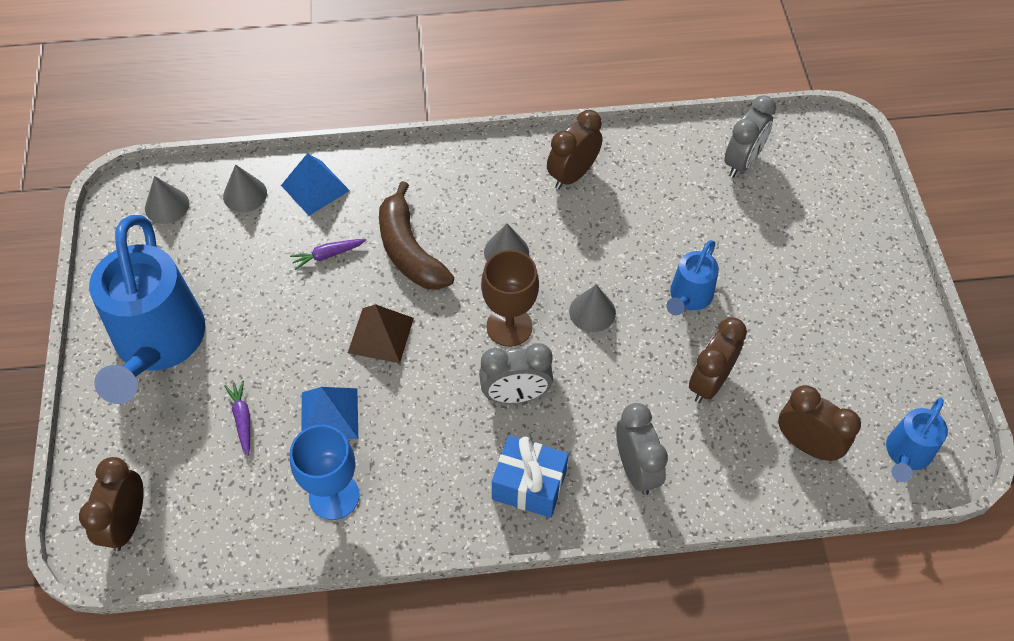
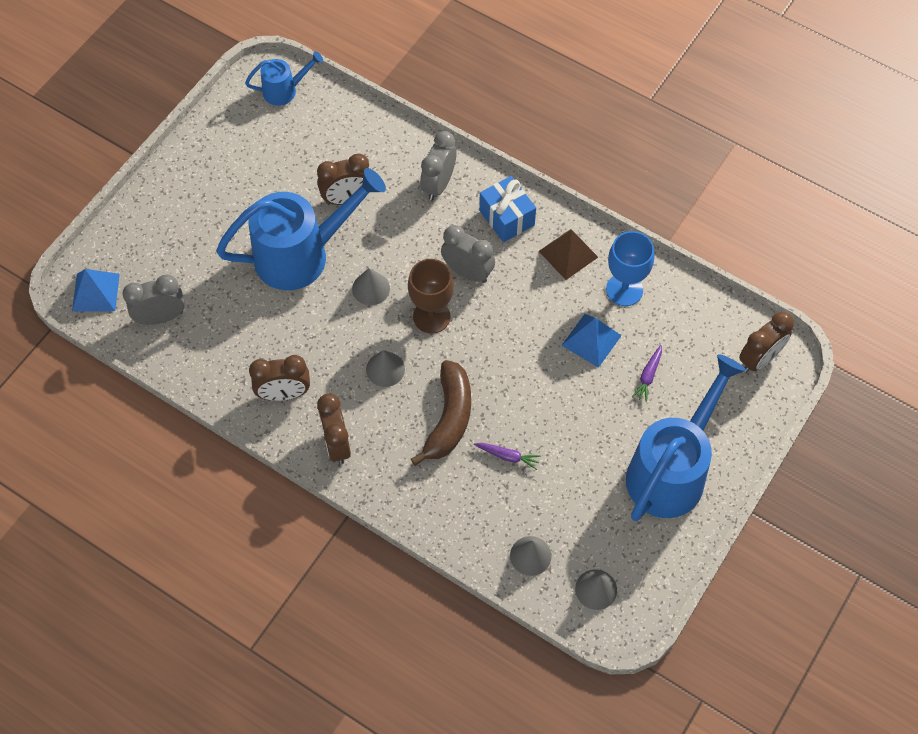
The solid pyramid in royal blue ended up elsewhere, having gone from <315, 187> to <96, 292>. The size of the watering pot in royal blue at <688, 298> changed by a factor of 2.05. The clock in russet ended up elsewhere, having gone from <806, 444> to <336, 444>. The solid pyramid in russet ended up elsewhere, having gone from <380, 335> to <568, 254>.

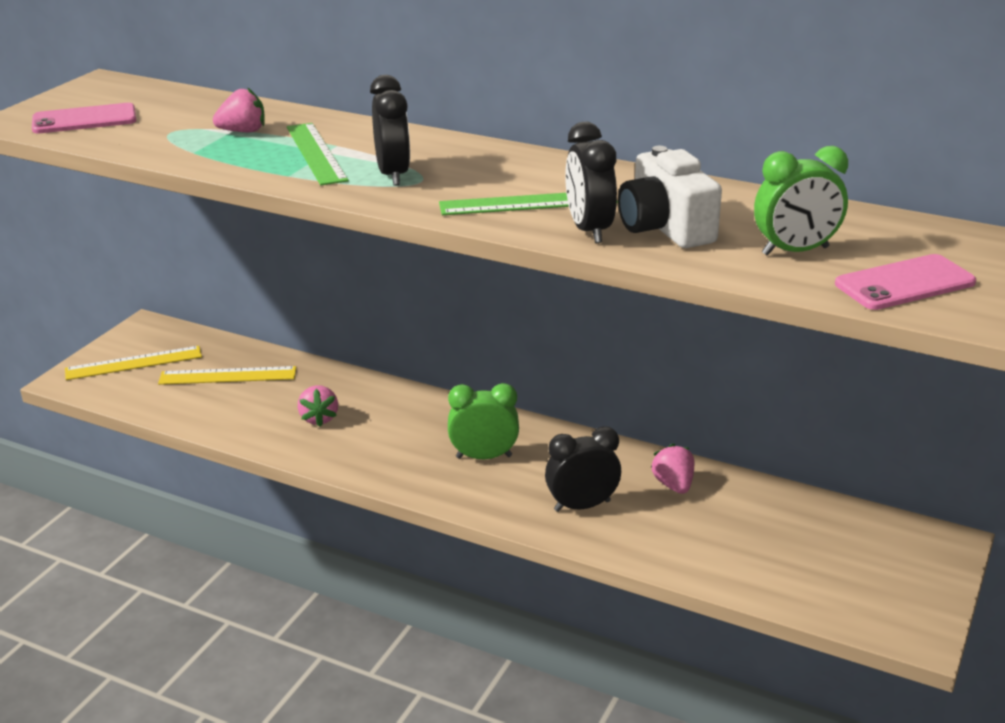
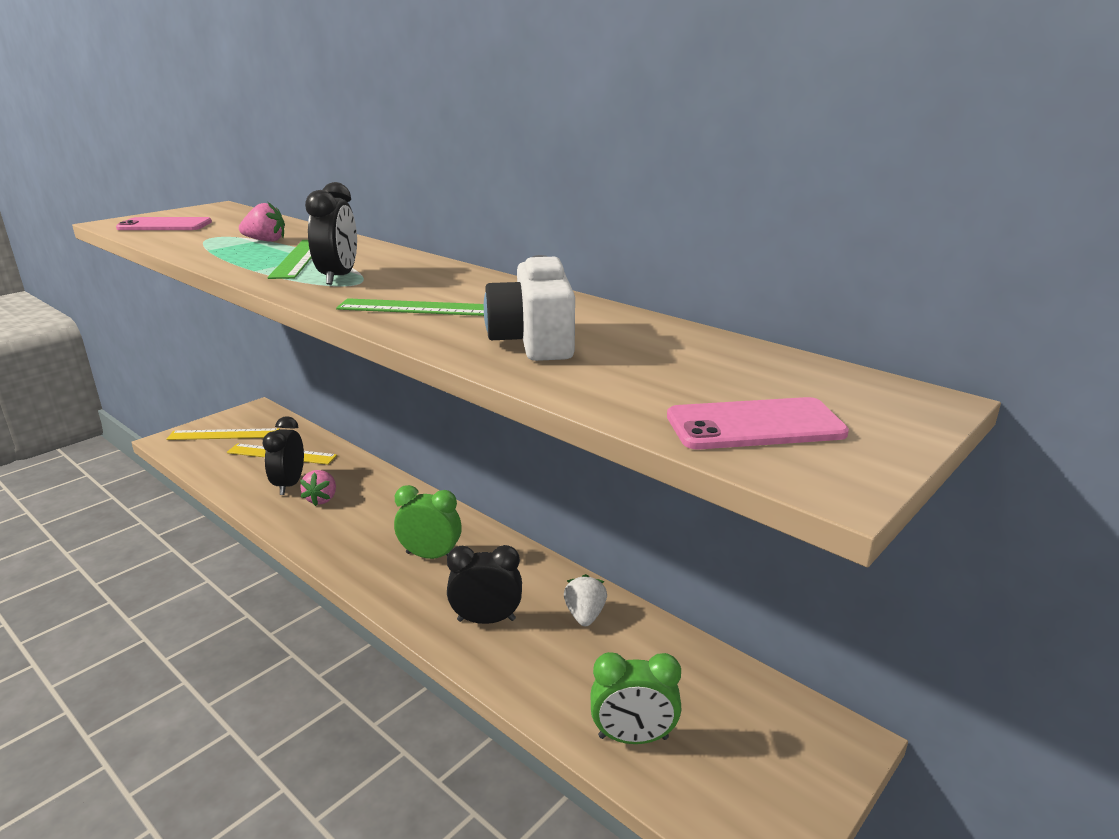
The clock in jet-black ended up elsewhere, having gone from <589, 230> to <289, 485>. What was the berry in rose-pink at <673, 485> turned into the berry in snow-white at <585, 615>. The clock in emerald ended up elsewhere, having gone from <795, 251> to <633, 737>.

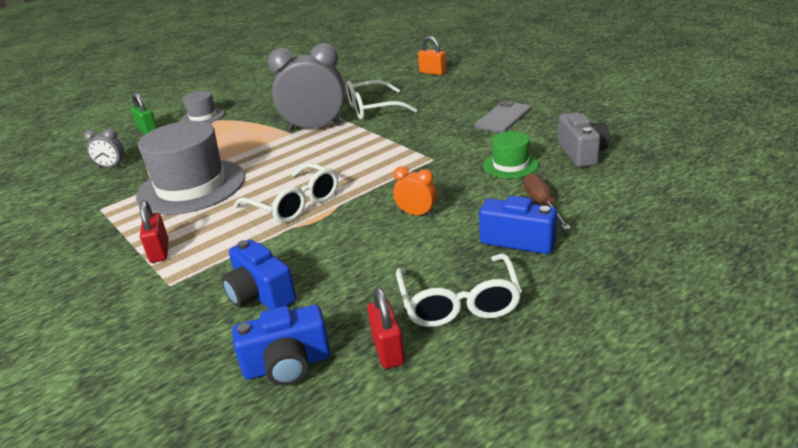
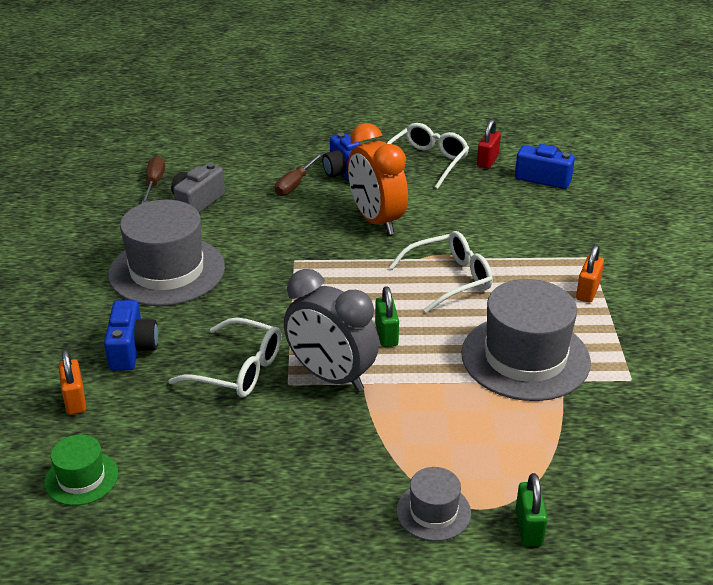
The tall hat in emerald ended up elsewhere, having gone from <510, 165> to <81, 478>. The camera in royal blue ended up elsewhere, having gone from <260, 295> to <132, 349>. Where the smartphone in ash-grey stood at <503, 118>, the tall hat in ash-grey came to stand at <167, 271>. The second view gained the screwdriver in russet at <154, 183>. The size of the clock in bright orange at <416, 214> changed by a factor of 2.14. The second view gained the lock in emerald at <386, 335>. The glasses in snow-white at <295, 204> ended up facing another way, 75 degrees clockwise from before. What was the lock in crimson at <159, 251> turned into the lock in bright orange at <587, 291>. The second view lost the clock in ash-grey at <112, 167>.

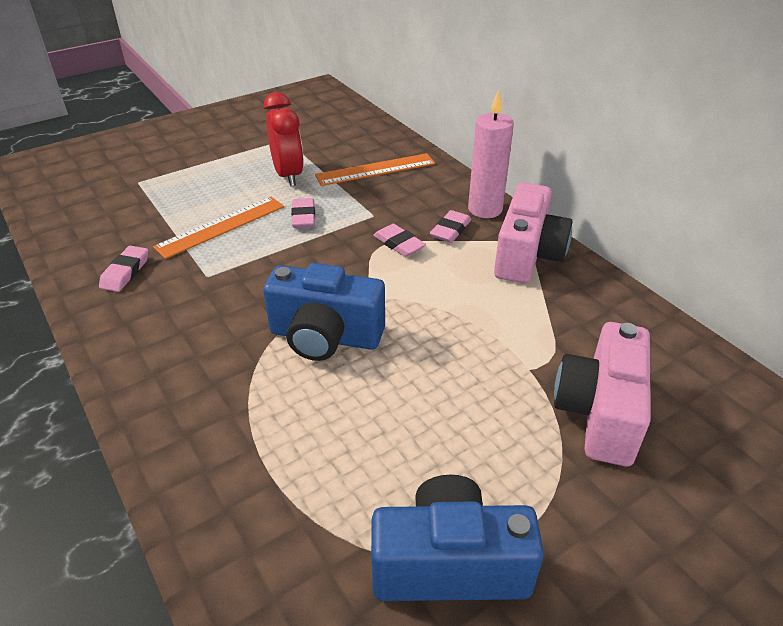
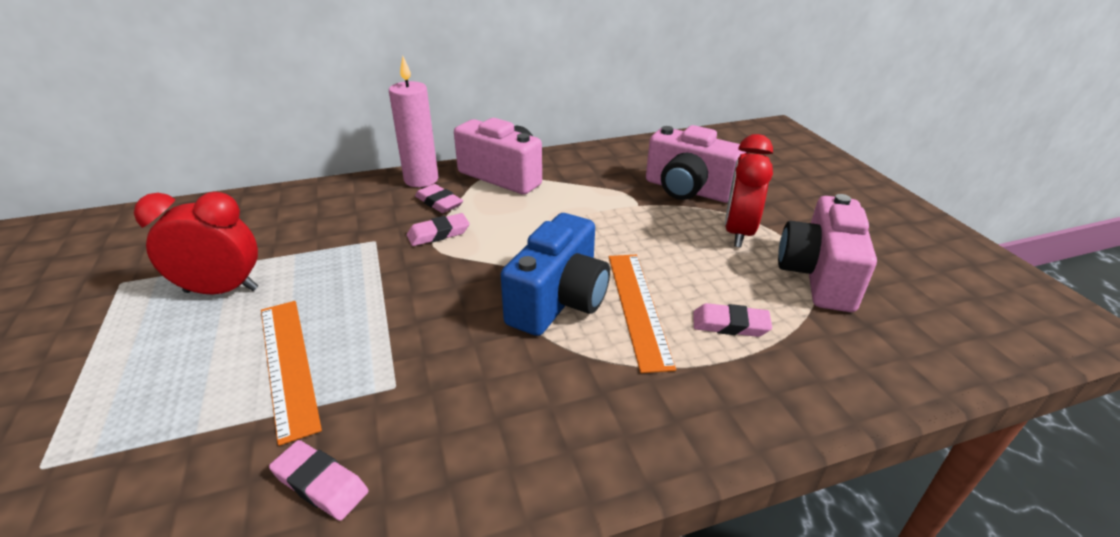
The measuring stick in bright orange ended up elsewhere, having gone from <375, 169> to <637, 307>. The eraser in rose-pink ended up elsewhere, having gone from <303, 217> to <730, 324>. The second view gained the clock in crimson at <738, 232>. What was the camera in royal blue at <449, 564> turned into the camera in rose-pink at <818, 276>.

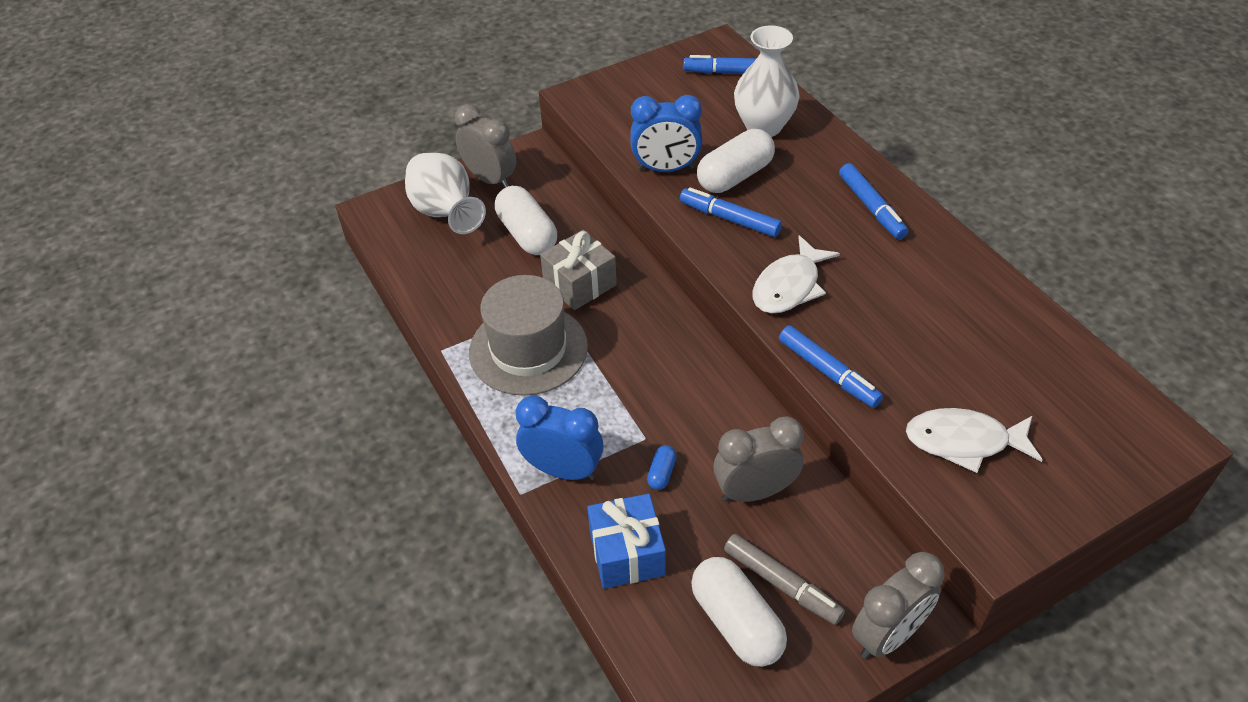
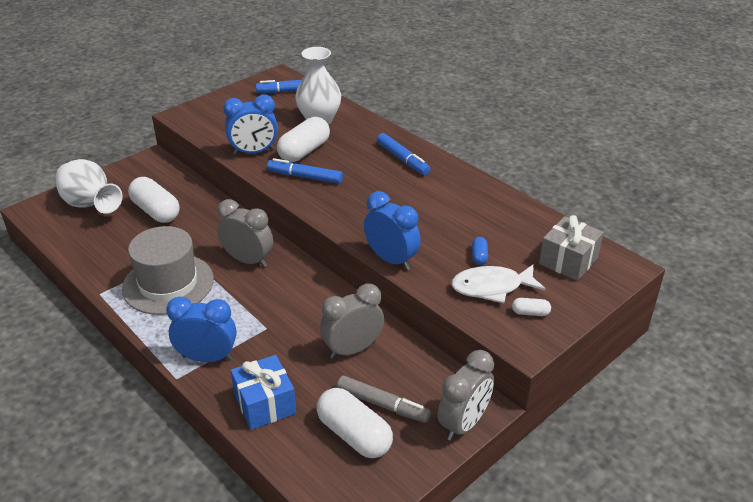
The clock in ash-grey ended up elsewhere, having gone from <490, 179> to <248, 260>. Where the marker in royal blue stood at <828, 373>, the clock in royal blue came to stand at <391, 259>. The pill in royal blue ended up elsewhere, having gone from <662, 473> to <479, 256>. The second view gained the pill in snow-white at <530, 313>. The present in ash-grey ended up elsewhere, having gone from <580, 284> to <568, 261>. The second view lost the fish figure in snow-white at <789, 286>.

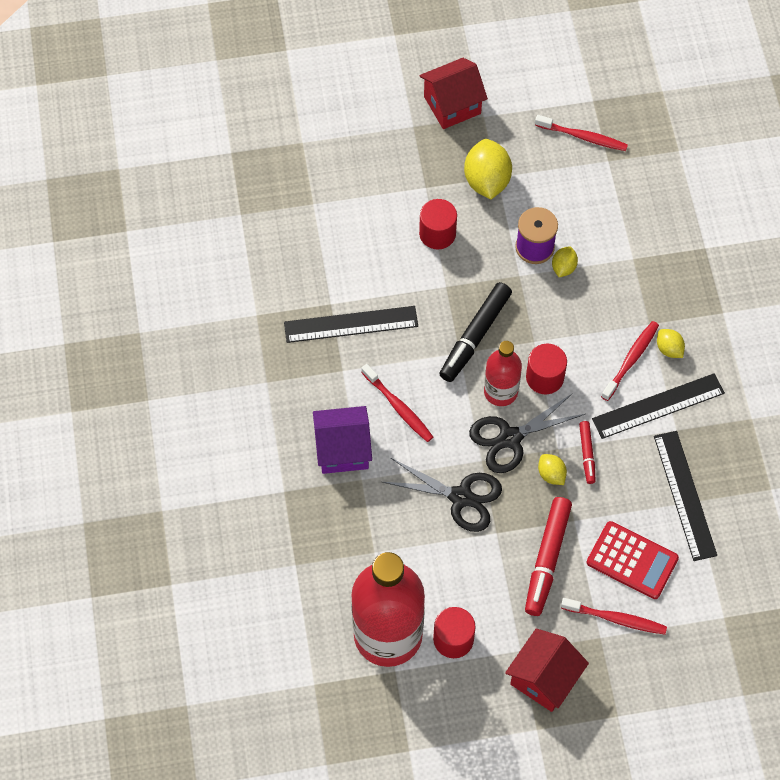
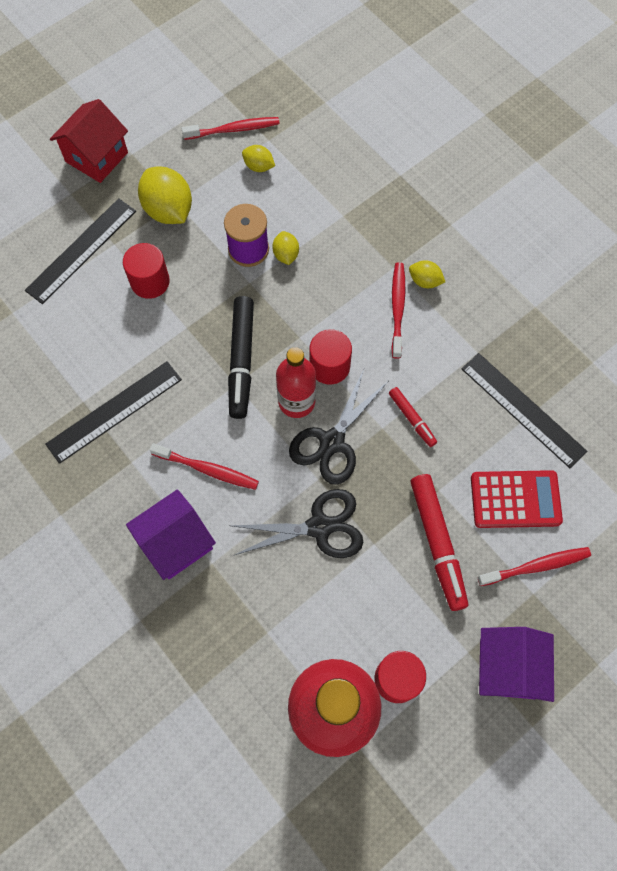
The measuring stick in jet-black ended up elsewhere, having gone from <658, 406> to <81, 250>. The toy lemon in yellow ended up elsewhere, having gone from <551, 474> to <258, 166>. What was the toy house in crimson at <544, 678> turned into the toy house in purple at <507, 668>.

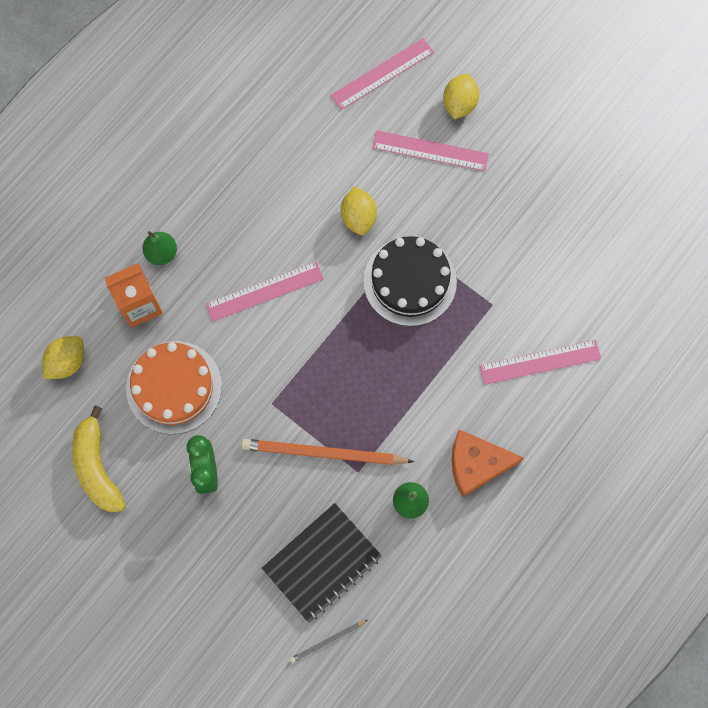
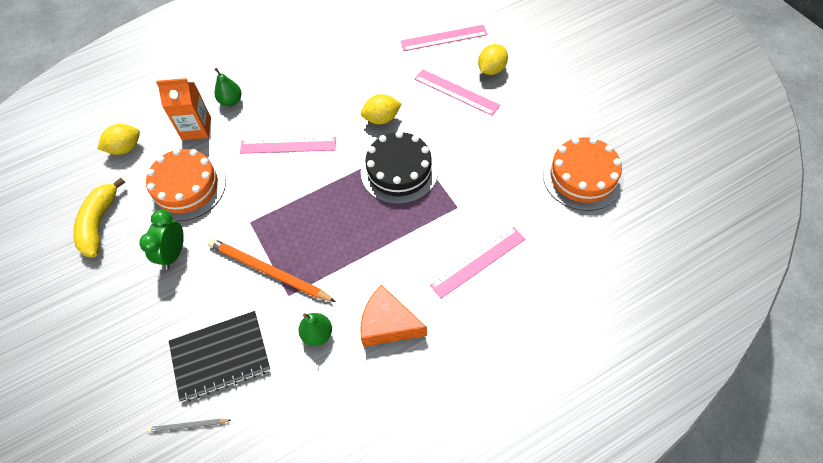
The toy lemon in yellow at <358, 217> ended up facing another way, 60 degrees clockwise from before. The measuring stick in rose-pink at <540, 362> ended up facing another way, 45 degrees counterclockwise from before. The second view gained the cake in bright orange at <582, 177>.

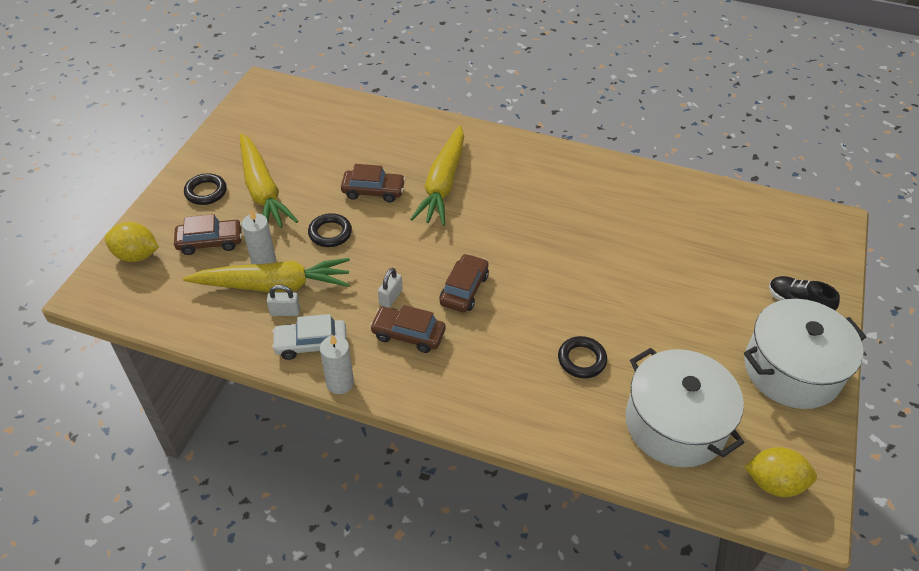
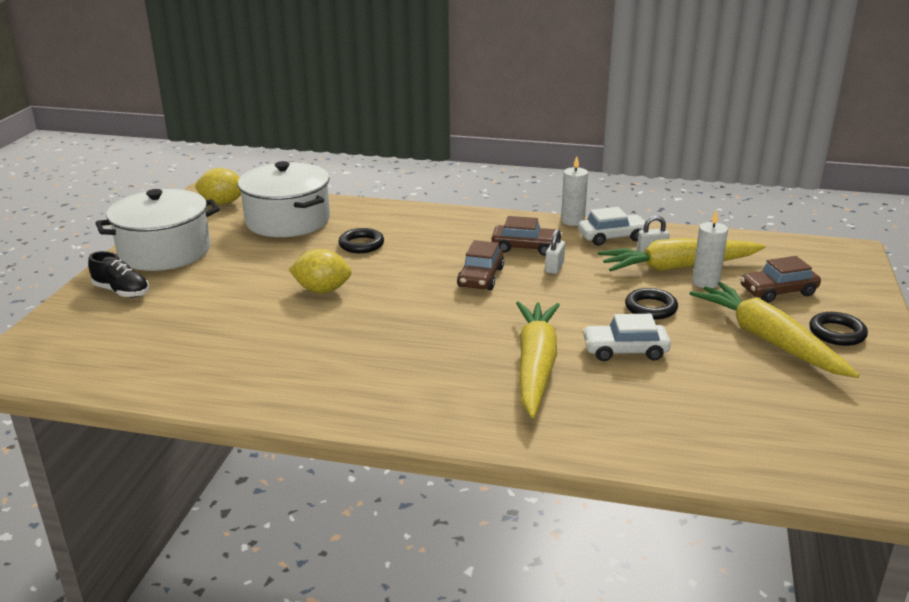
The toy lemon in yellow ended up elsewhere, having gone from <136, 255> to <322, 290>. What was the toy car in russet at <373, 191> turned into the toy car in snow-white at <625, 350>.

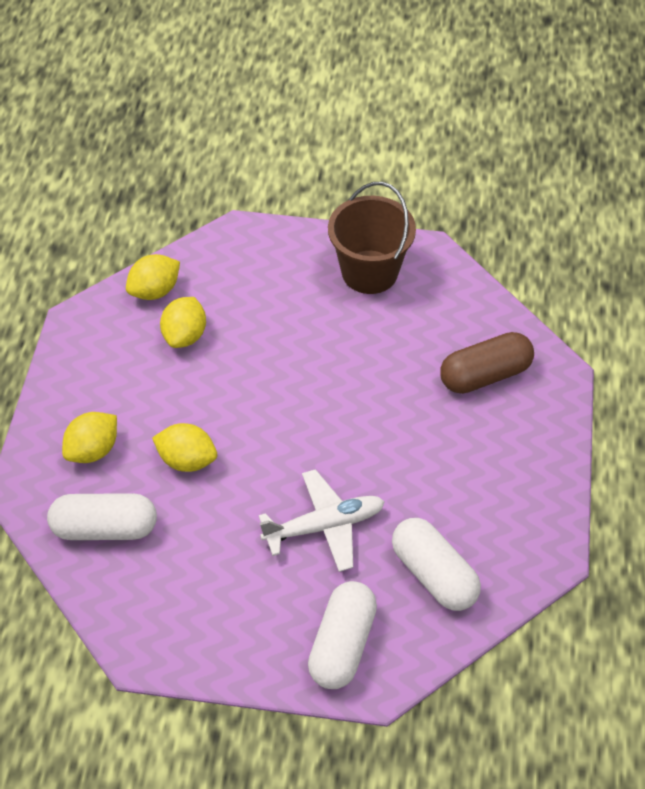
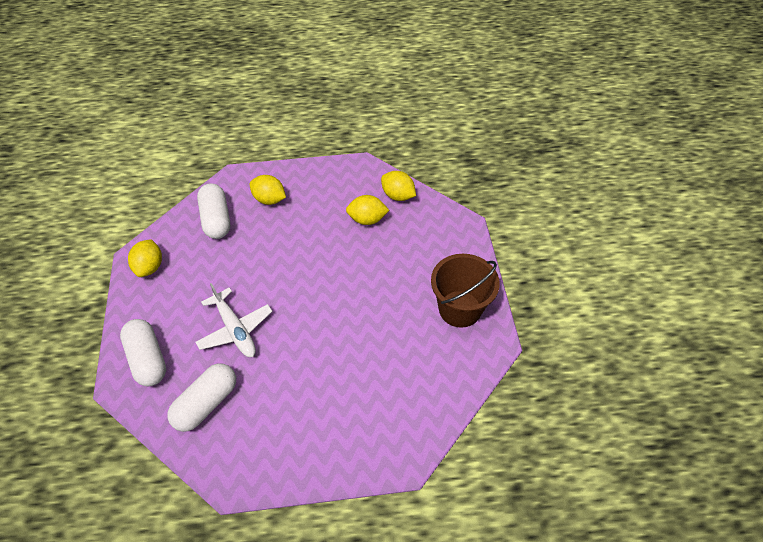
The pill in snow-white at <342, 644> ended up facing another way, 60 degrees clockwise from before. The toy lemon in yellow ended up elsewhere, having gone from <187, 460> to <149, 267>. The second view lost the pill in russet at <485, 375>.

